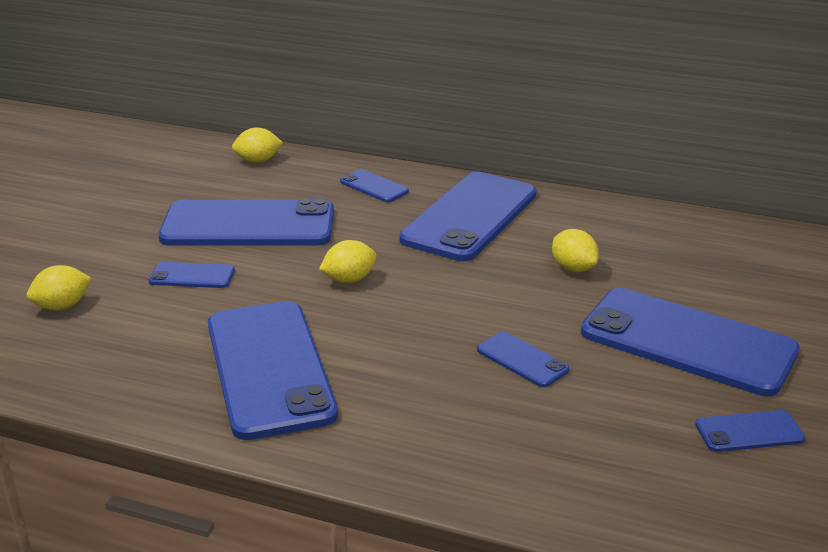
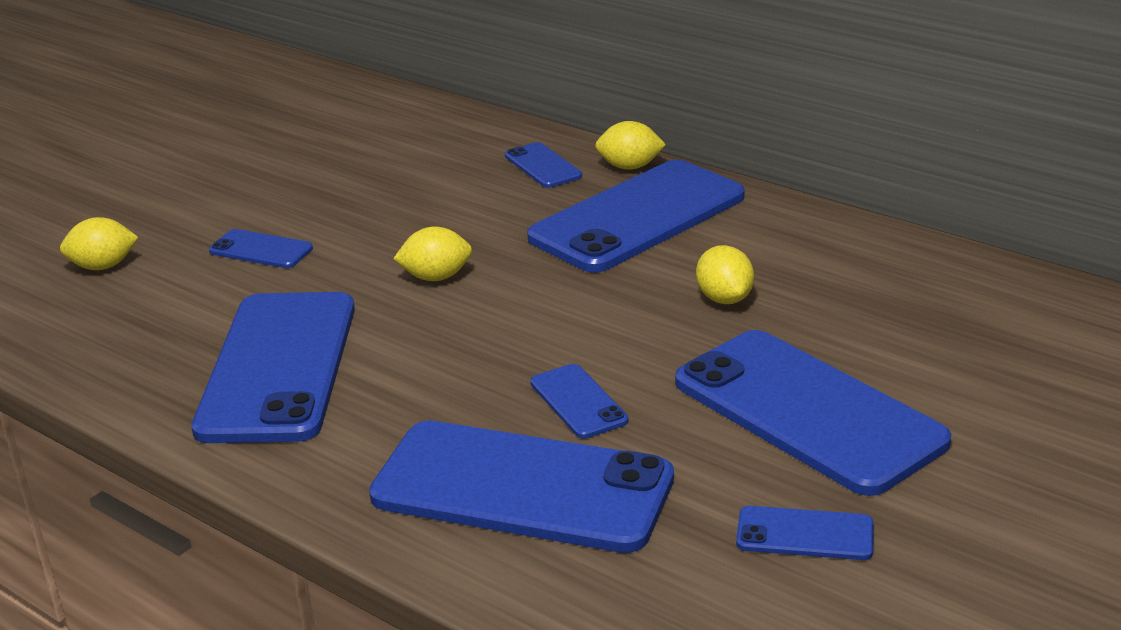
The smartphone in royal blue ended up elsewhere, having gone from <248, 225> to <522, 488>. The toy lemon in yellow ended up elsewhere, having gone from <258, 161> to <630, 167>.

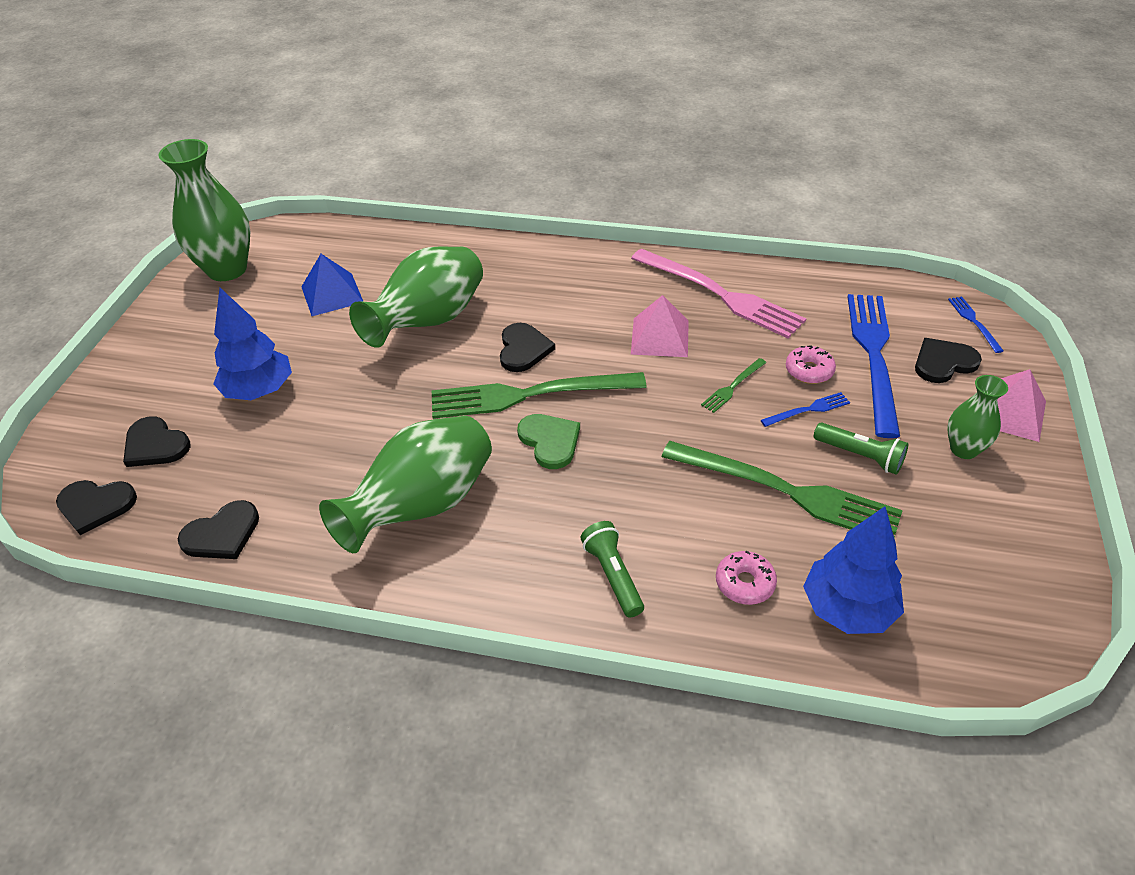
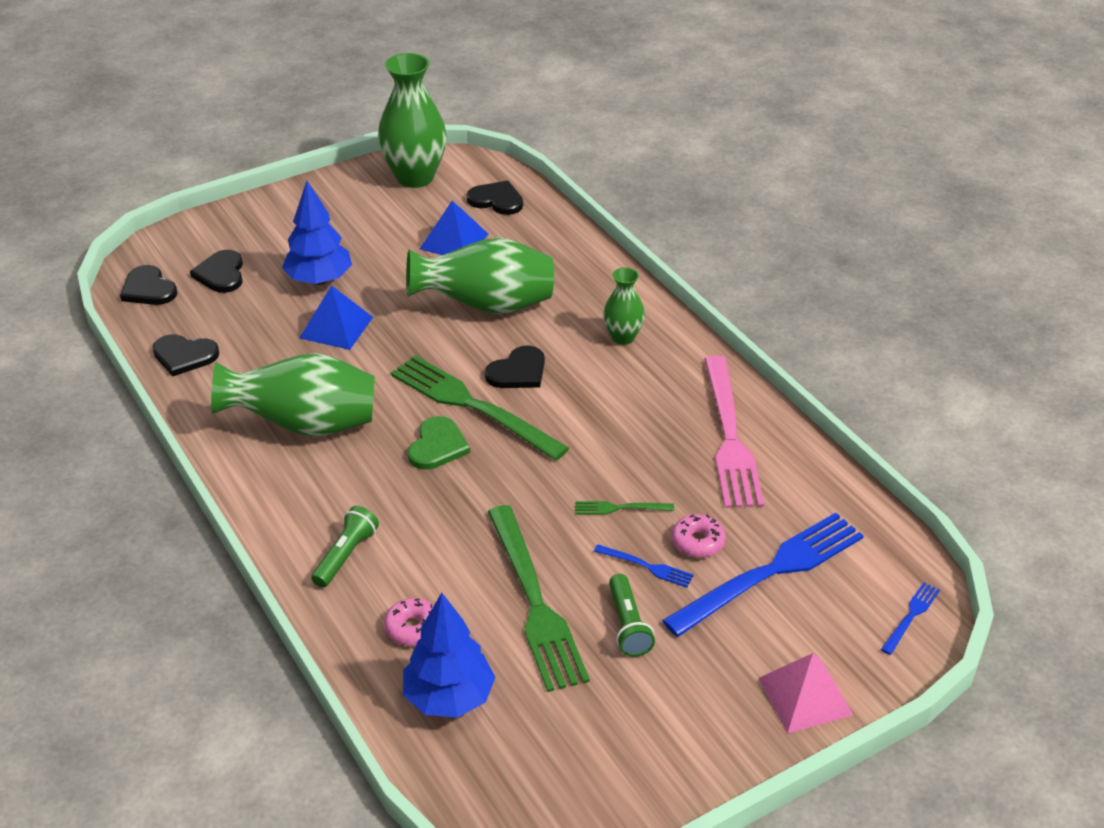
The second view gained the solid pyramid in royal blue at <336, 327>. The heart in jet-black ended up elsewhere, having gone from <943, 362> to <496, 200>. The tall vase in emerald ended up elsewhere, having gone from <963, 449> to <623, 337>. The second view lost the solid pyramid in rose-pink at <660, 337>.

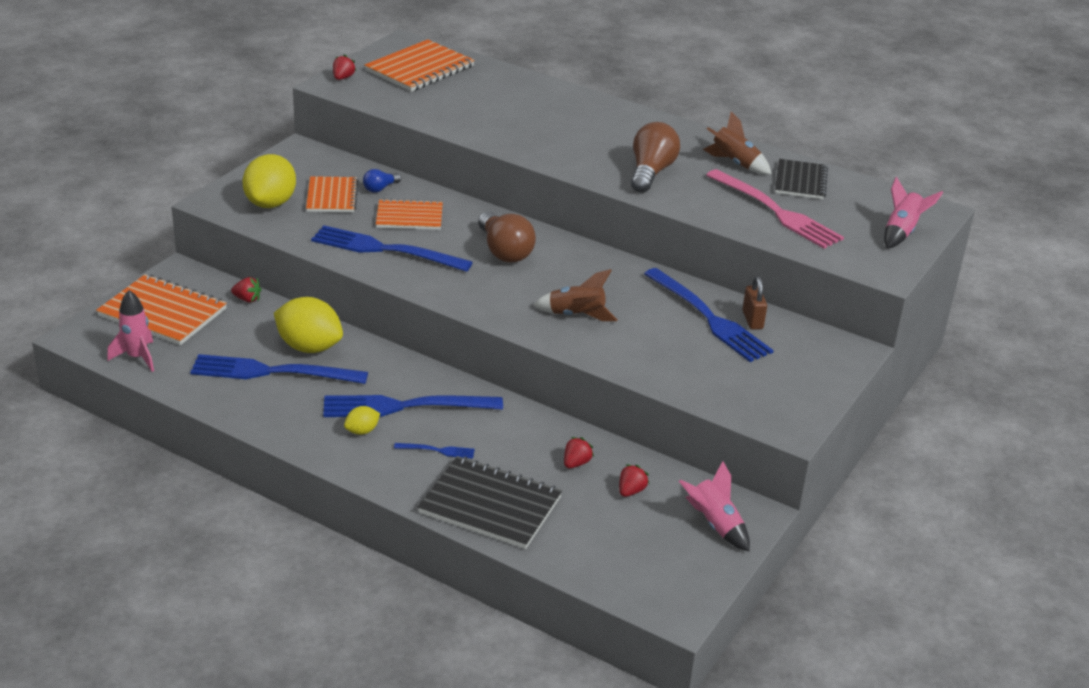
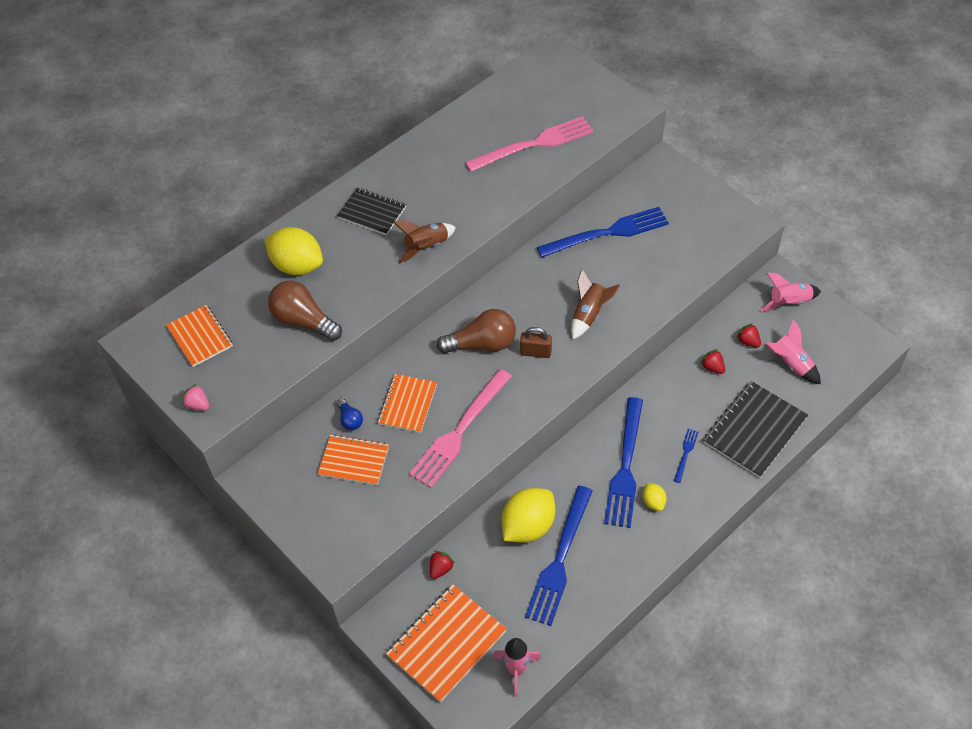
The size of the exercise book in bright orange at <419, 68> changed by a factor of 0.66. What was the berry in crimson at <343, 78> turned into the berry in rose-pink at <198, 405>. The toy lemon in yellow ended up elsewhere, having gone from <270, 203> to <297, 266>. The bulb in russet ended up elsewhere, having gone from <650, 172> to <304, 321>. The exercise book in jet-black ended up elsewhere, having gone from <800, 181> to <372, 213>. The spaceship in russet ended up elsewhere, having gone from <735, 163> to <426, 247>. What was the table fork in royal blue at <384, 250> turned into the table fork in rose-pink at <459, 432>. The lock in russet ended up elsewhere, having gone from <752, 320> to <535, 352>. The spaceship in rose-pink ended up elsewhere, having gone from <901, 232> to <791, 364>.

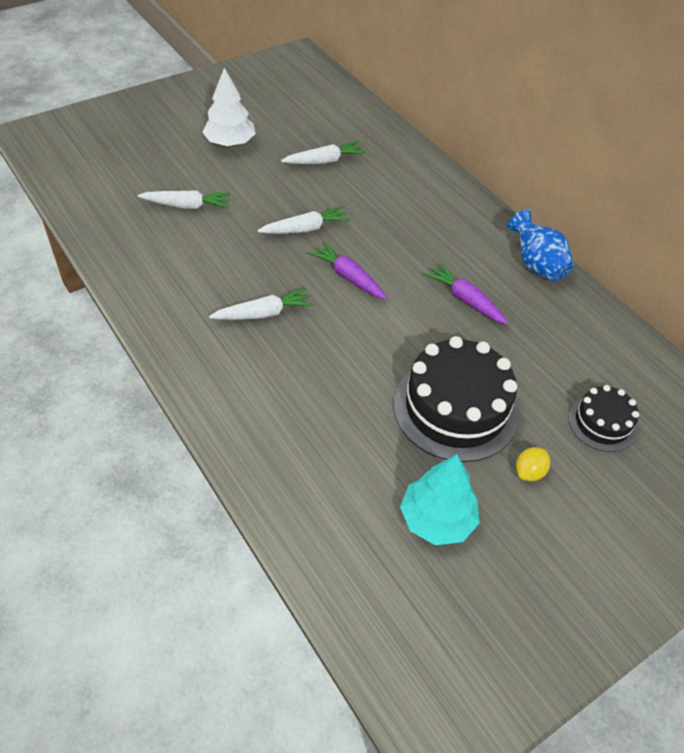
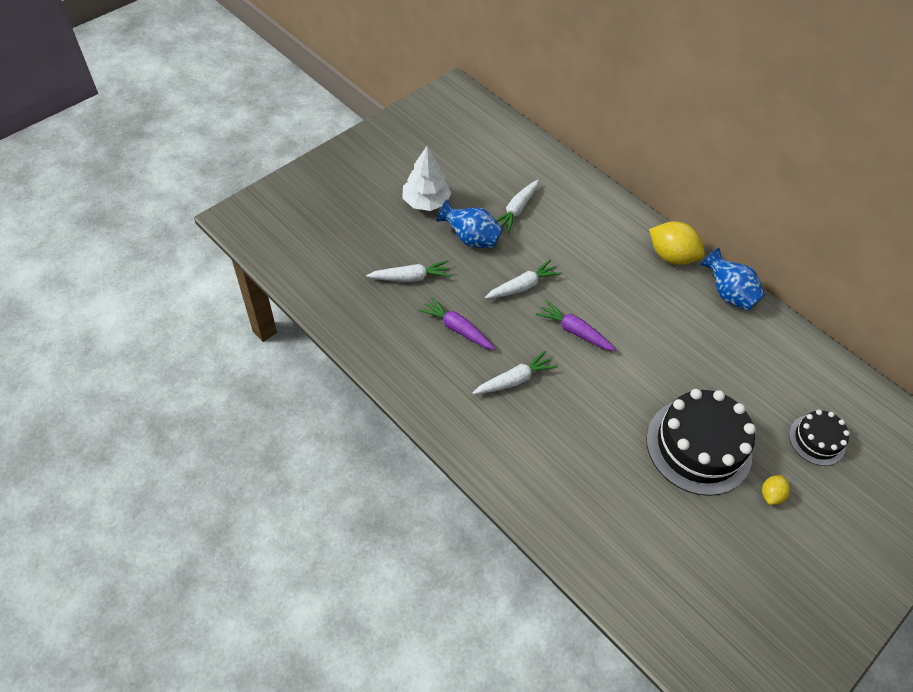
The carrot in purple ended up elsewhere, having gone from <465, 300> to <457, 328>. The second view gained the tall vase in royal blue at <470, 239>. The carrot in snow-white at <324, 161> ended up facing another way, 150 degrees clockwise from before. The second view gained the toy lemon in yellow at <671, 256>. The second view lost the fir tree in turquoise at <436, 519>.

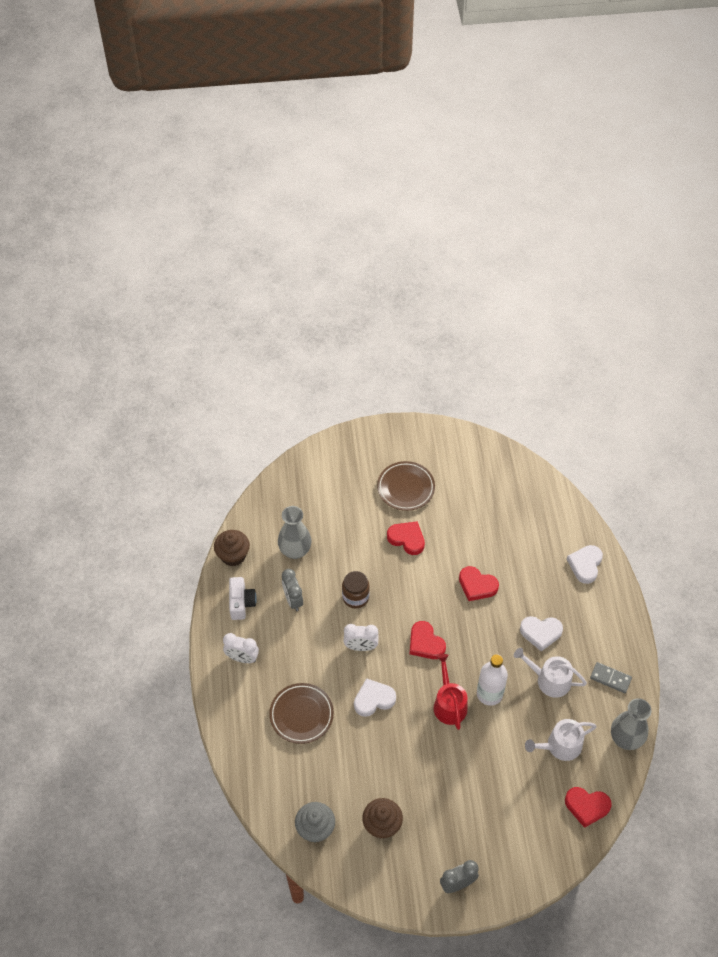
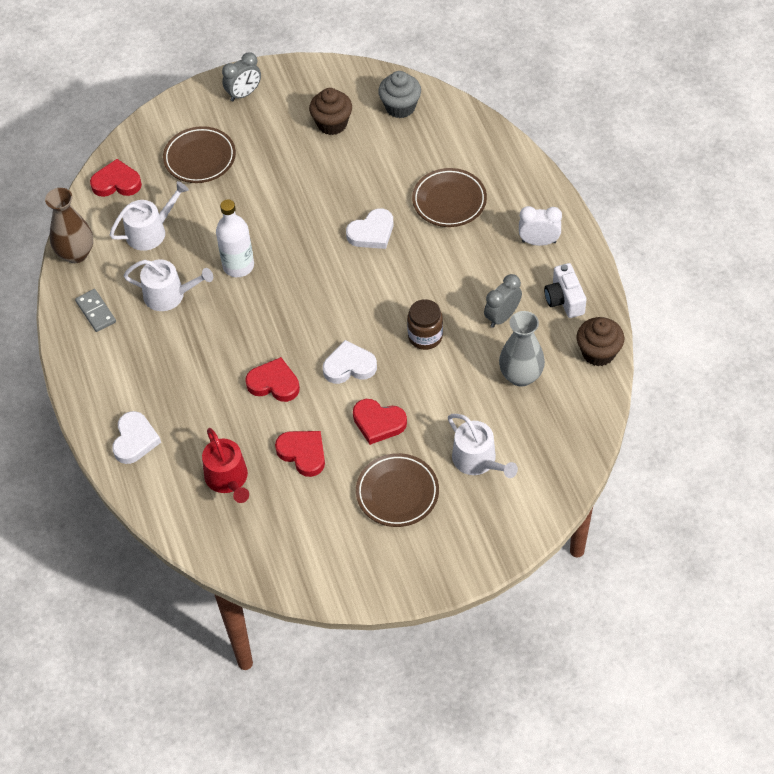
What was the tall vase in ash-grey at <625, 739> turned into the tall vase in russet at <76, 254>. The domino in ash-grey at <610, 678> ended up facing another way, 45 degrees clockwise from before. The second view gained the flat dish in russet at <200, 158>. The watering pot in crimson ended up elsewhere, having gone from <449, 703> to <228, 479>. The heart in crimson ended up elsewhere, having gone from <425, 643> to <303, 453>. The heart in snow-white ended up elsewhere, having gone from <540, 633> to <349, 366>. The second view gained the watering pot in snow-white at <478, 460>. The clock in ash-grey at <293, 600> ended up facing another way, 105 degrees counterclockwise from before. The second view lost the clock in snow-white at <361, 647>.

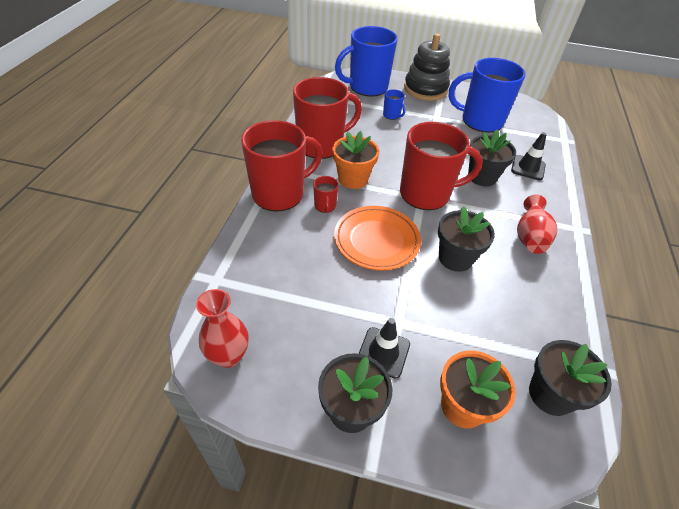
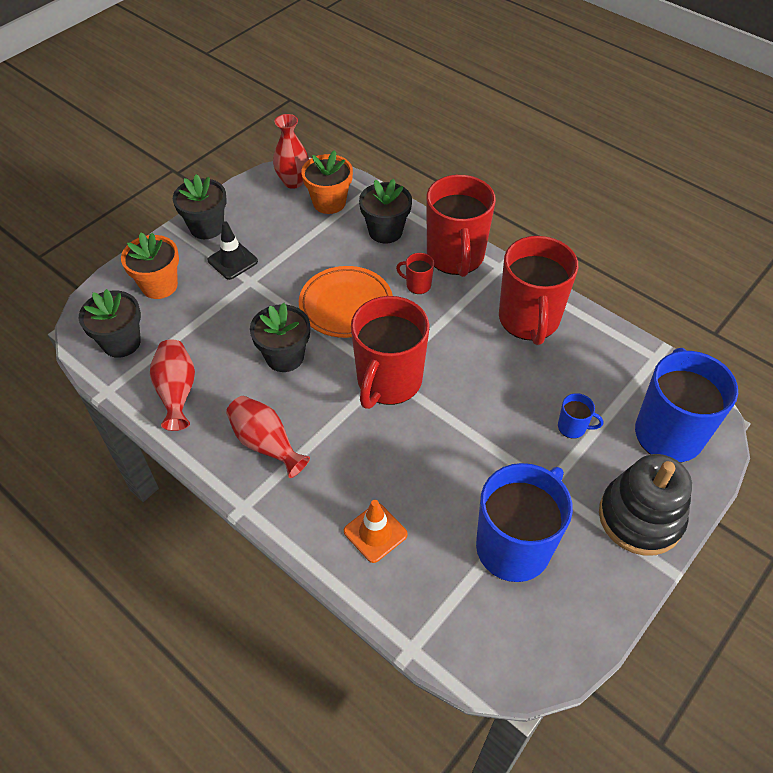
The second view gained the tall vase in crimson at <177, 392>. The flower pot in bright orange ended up elsewhere, having gone from <353, 179> to <329, 202>. What was the safety cone in jet-black at <528, 168> turned into the safety cone in bright orange at <375, 533>. The flower pot in jet-black ended up elsewhere, having gone from <482, 177> to <385, 231>. The mug in royal blue at <392, 115> ended up facing another way, 150 degrees counterclockwise from before.

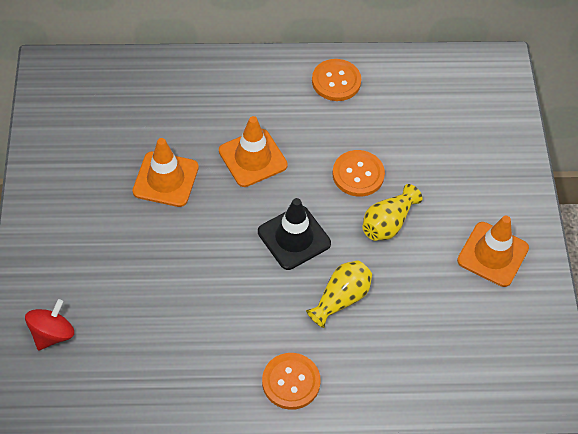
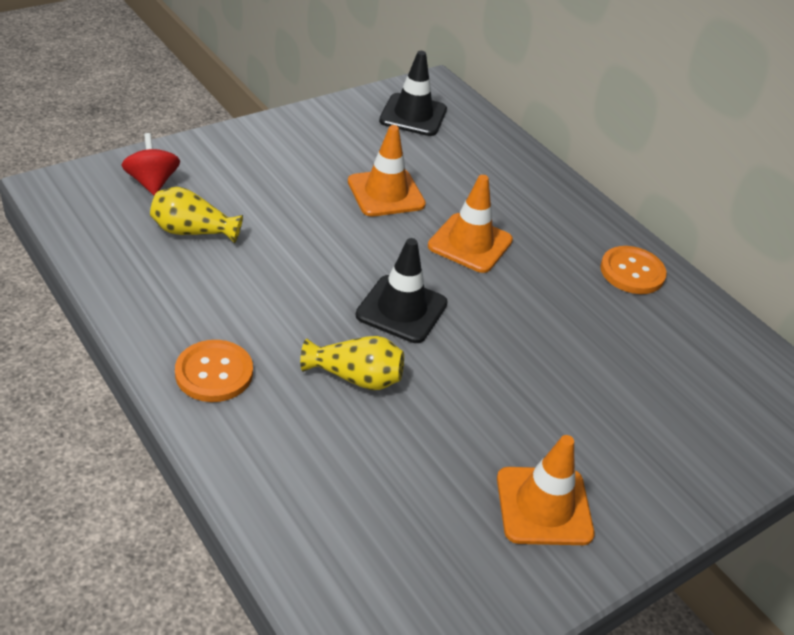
The spinning top in crimson at <52, 334> ended up facing another way, 105 degrees counterclockwise from before. The tall vase in yellow ended up elsewhere, having gone from <388, 223> to <193, 231>. The second view gained the safety cone in jet-black at <413, 115>. The second view lost the shirt button in bright orange at <358, 174>.

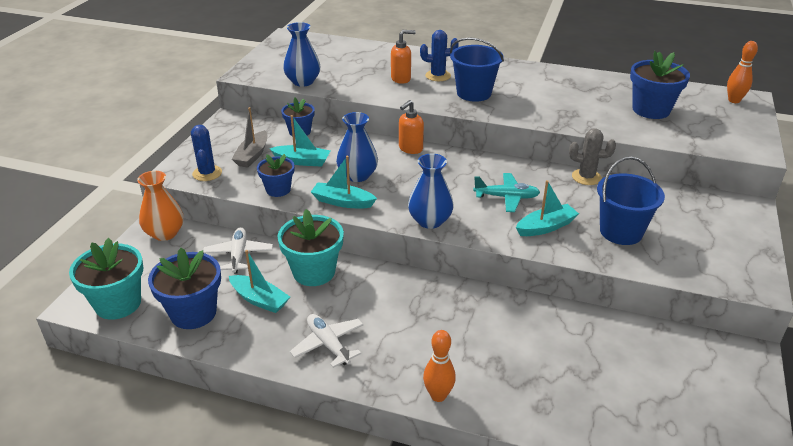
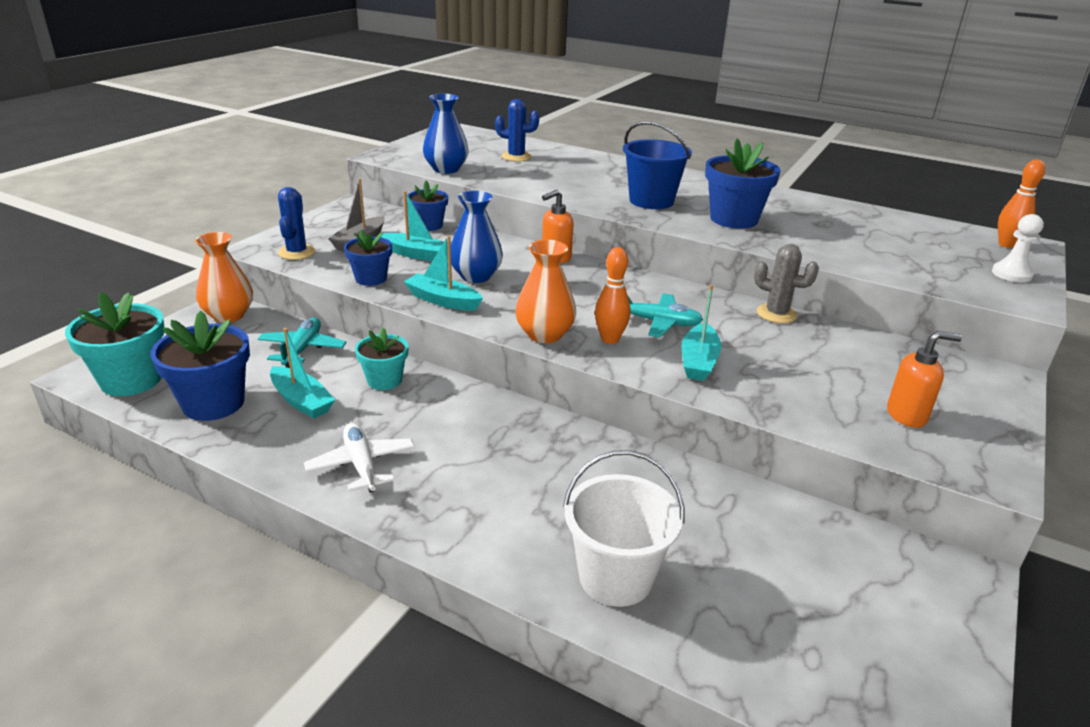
What was the aeroplane in snow-white at <239, 255> turned into the aeroplane in turquoise at <302, 349>. The size of the flower pot in turquoise at <314, 272> changed by a factor of 0.62. The saguaro cactus in royal blue ended up elsewhere, having gone from <438, 76> to <516, 157>. What was the tall vase in royal blue at <430, 221> turned into the tall vase in bright orange at <544, 334>. The second view gained the pail in snow-white at <615, 577>. The skittle in bright orange ended up elsewhere, having gone from <438, 395> to <610, 339>. The toy boat in turquoise at <546, 227> ended up facing another way, 120 degrees clockwise from before. The flower pot in royal blue ended up elsewhere, having gone from <651, 110> to <733, 219>. The soap pump in bright orange ended up elsewhere, having gone from <401, 79> to <907, 415>. The second view gained the game pawn in snow-white at <1011, 274>. The second view lost the pail in royal blue at <621, 232>.

